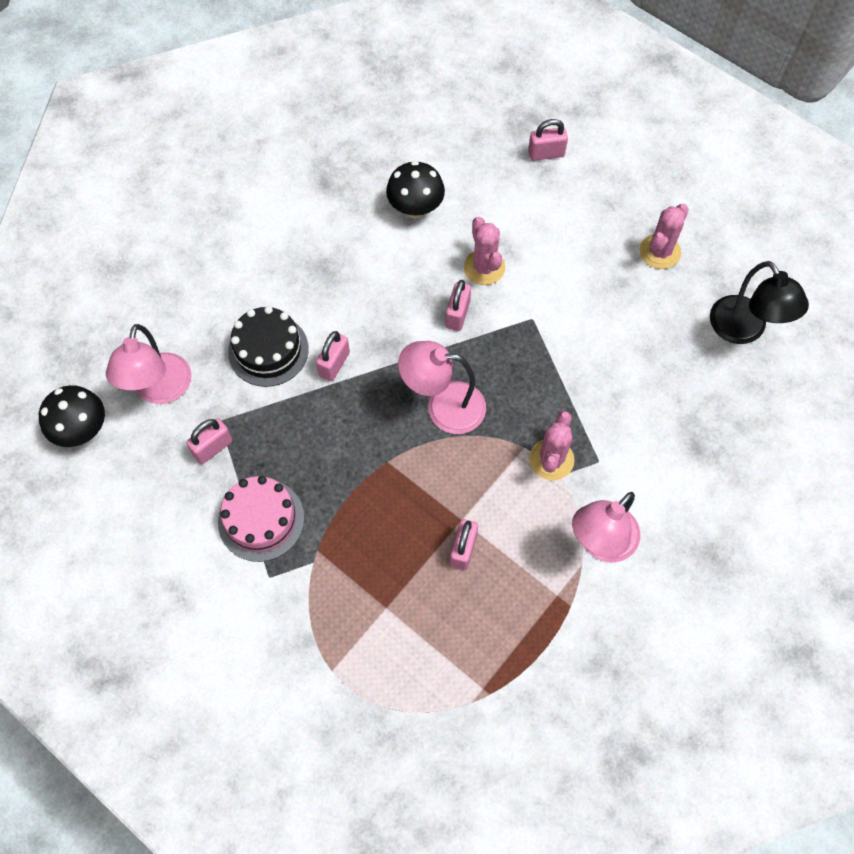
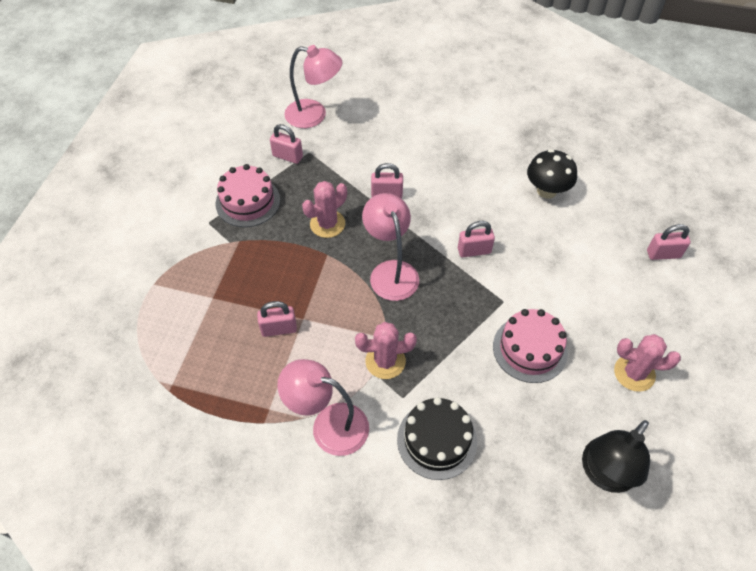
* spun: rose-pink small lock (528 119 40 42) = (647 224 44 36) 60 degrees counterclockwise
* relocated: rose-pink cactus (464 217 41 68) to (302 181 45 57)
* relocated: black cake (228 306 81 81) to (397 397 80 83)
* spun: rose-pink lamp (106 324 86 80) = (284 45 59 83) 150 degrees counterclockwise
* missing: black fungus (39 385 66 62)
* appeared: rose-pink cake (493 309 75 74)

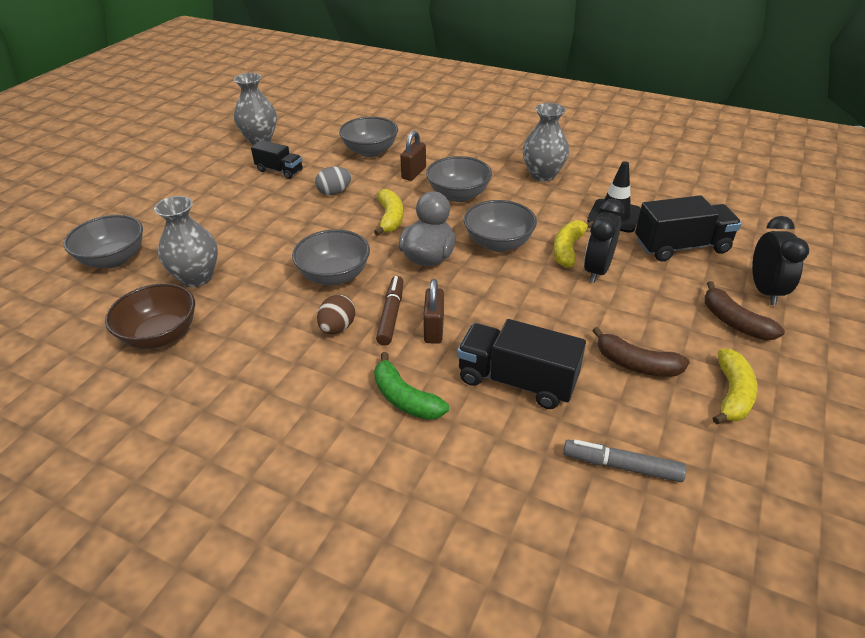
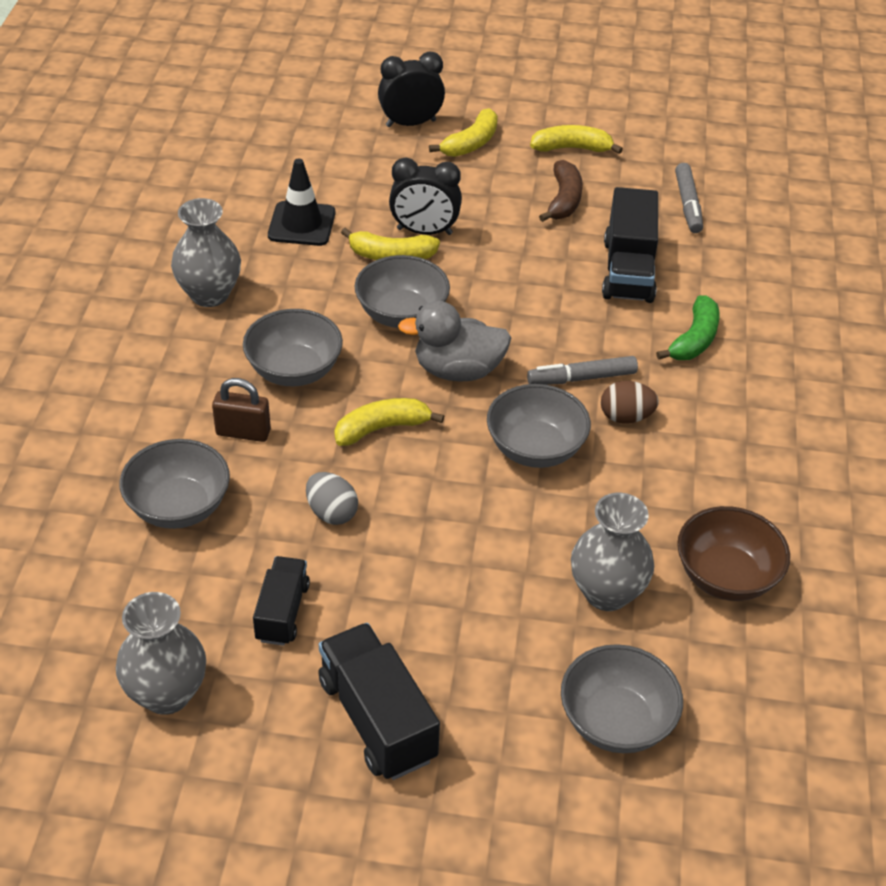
* relocated: black toy truck (635 195 107 66) to (319 623 121 157)
* colour: russet felt pen (376 276 27 69) to grey felt pen (527 356 111 29)
* missing: russet small lock (423 279 21 65)
* colour: russet toy banana (705 281 80 59) to yellow toy banana (429 108 69 49)

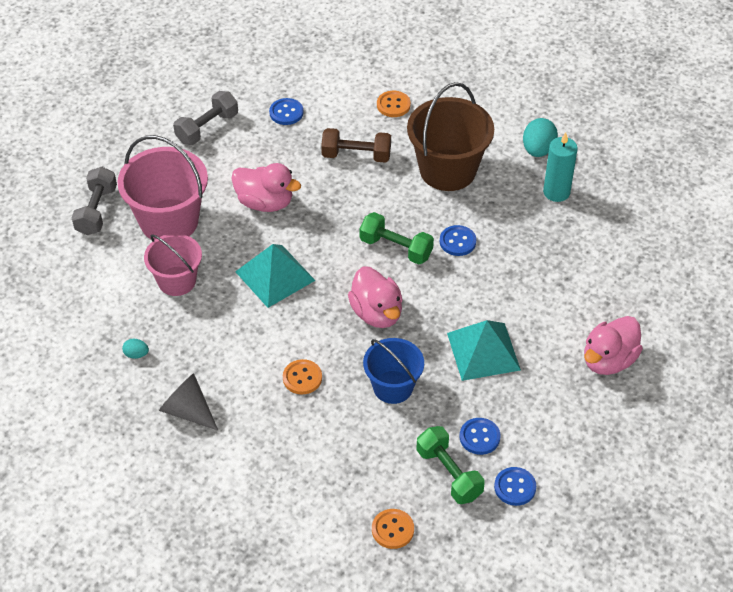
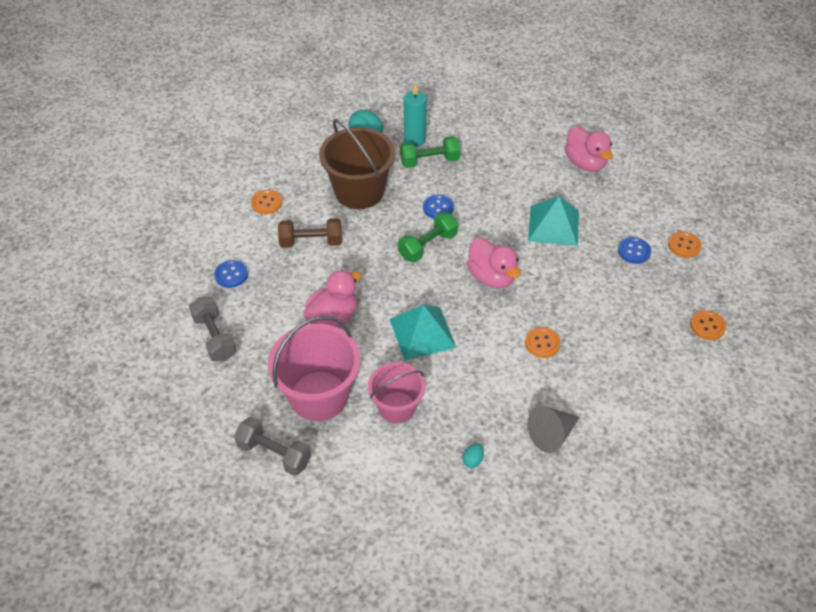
* spun: russet free weight (321 128 70 35) = (278 218 64 30) 60 degrees clockwise
* spun: rose-pink duck (348 266 54 62) = (467 238 54 50) 60 degrees clockwise
* missing: blue bucket (363 338 61 66)
* relocated: green free weight (417 426 68 78) to (400 136 60 32)
* colour: blue button (494 467 42 39) to bright orange button (668 231 34 27)

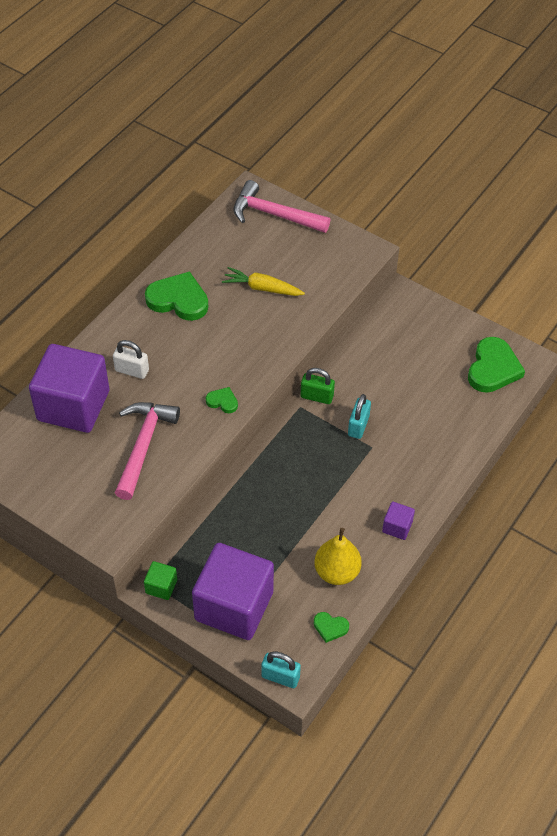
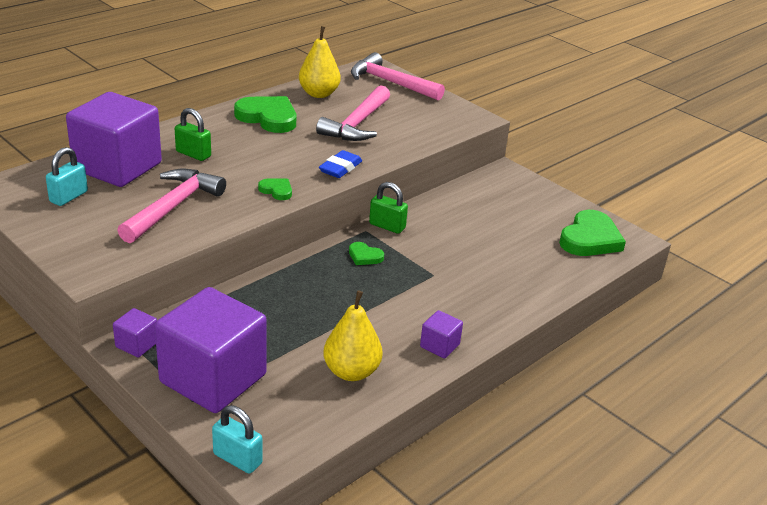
* exchanged: yellow carrot (222 267 83 29) to rose-pink carpenter's hammer (316 85 74 56)
* colour: white small lock (113 340 36 39) to green small lock (175 108 36 53)
* relocated: turquoise small lock (348 394 23 45) to (46 147 42 59)
* colour: green cube (144 561 33 39) to violet cube (113 308 44 50)
* relocated: green heart shape (314 612 35 31) to (349 242 35 23)
* appeared: yellow pear fruit (299 26 42 72)
* appeared: blue gum eraser (319 150 43 28)

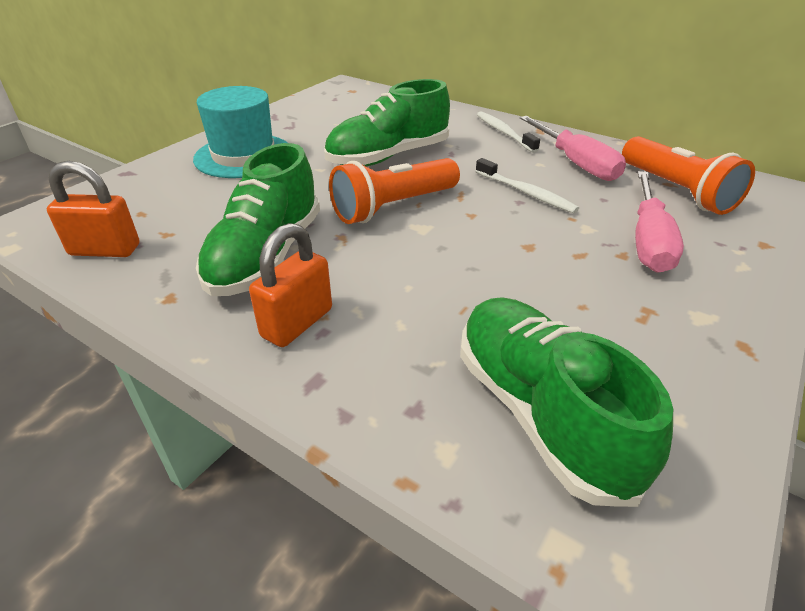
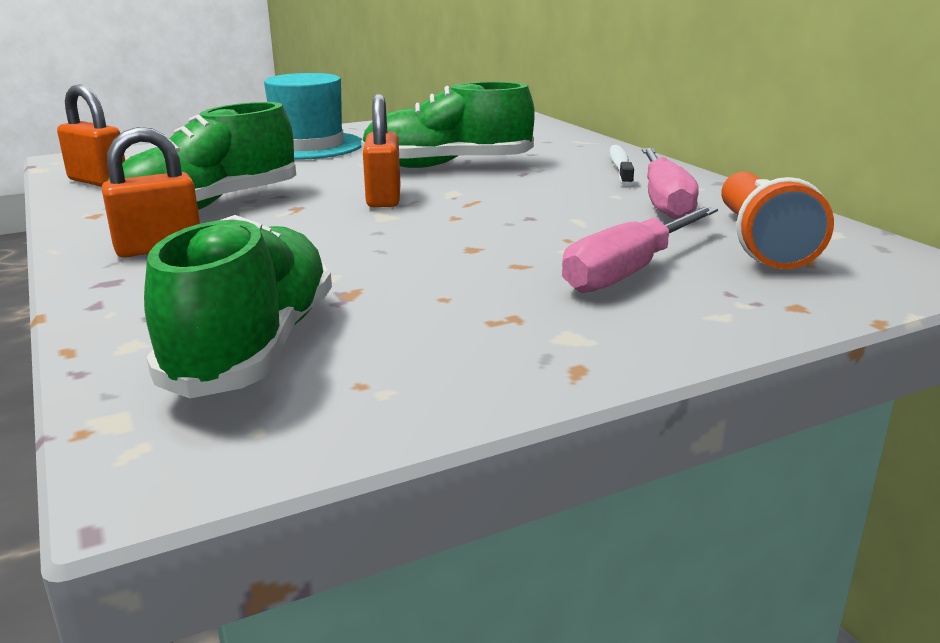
* exchanged: bright orange flashlight (329 158 131 66) to bright orange small lock (363 94 38 113)
* missing: white dental brush (475 158 104 55)

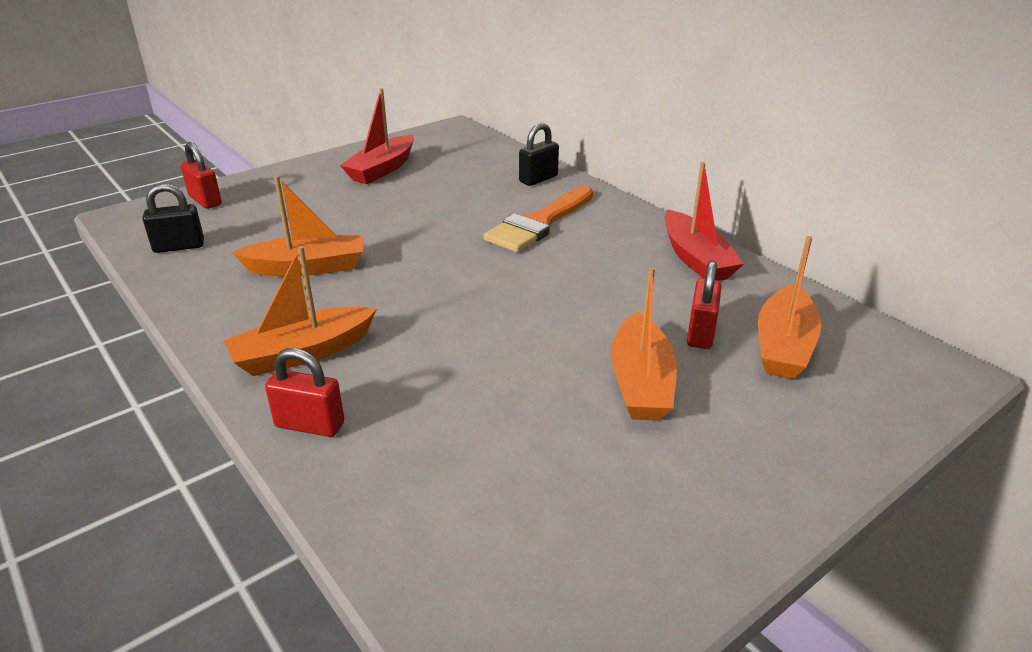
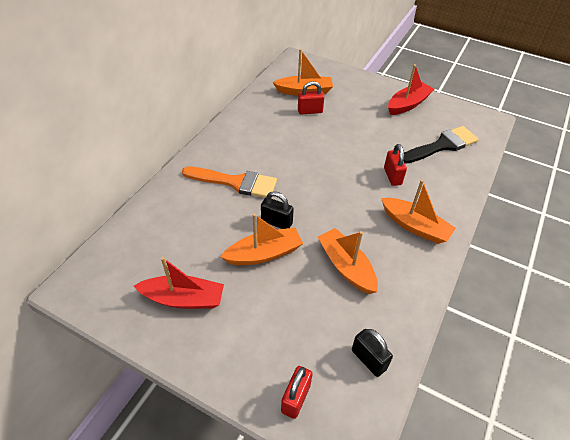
* relocated: black small lock (519 123 40 63) to (261 191 33 38)
* relocated: crimson toy boat (665 162 79 119) to (388 64 46 51)
* relocated: bright orange toy boat (611 267 66 153) to (220 213 83 52)
* relocated: crimson small lock (265 348 79 89) to (384 144 23 42)
* appeared: black paint brush (404 126 75 38)

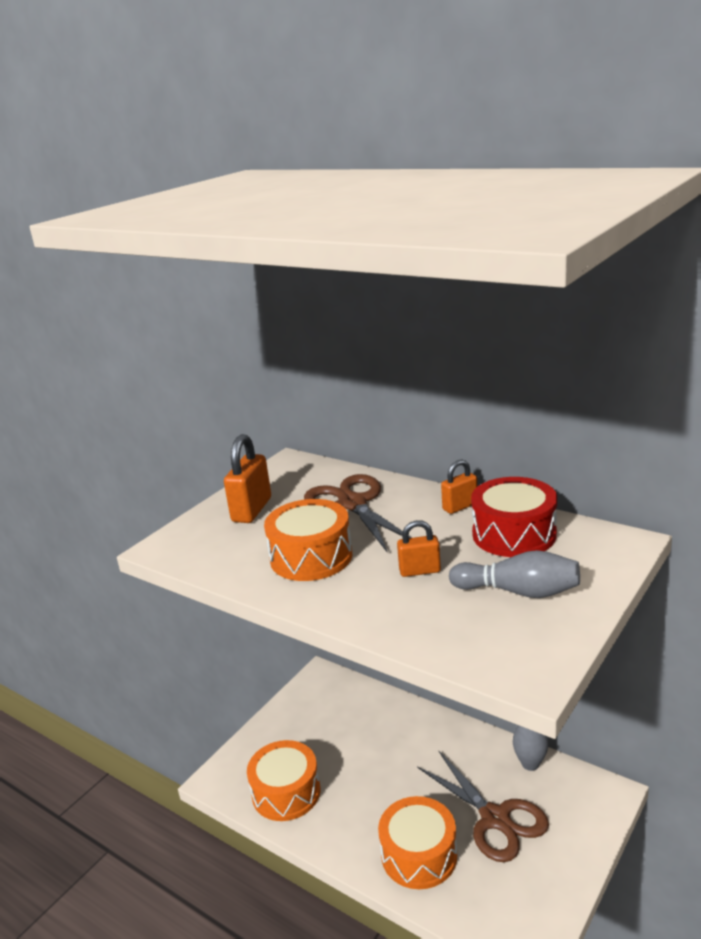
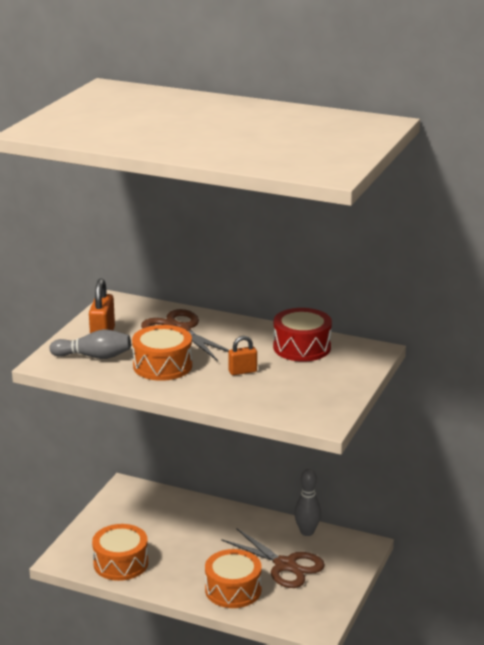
* missing: bright orange small lock (441 460 36 54)
* relocated: grey bowling pin (449 550 131 48) to (49 329 82 30)

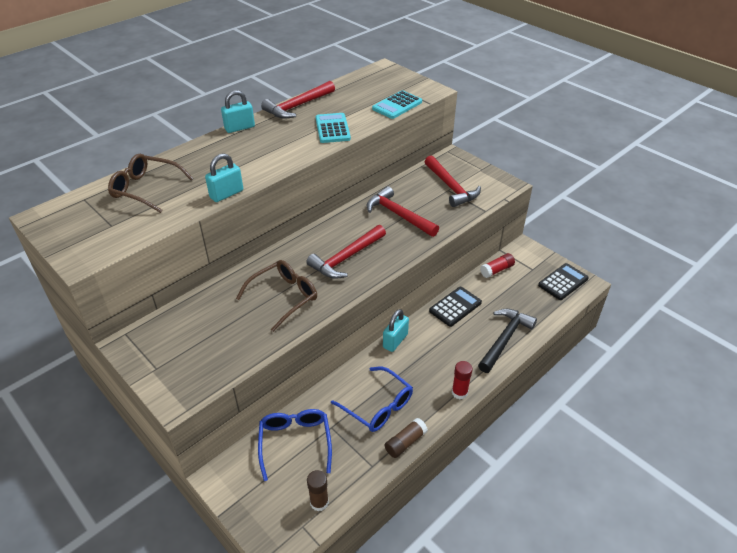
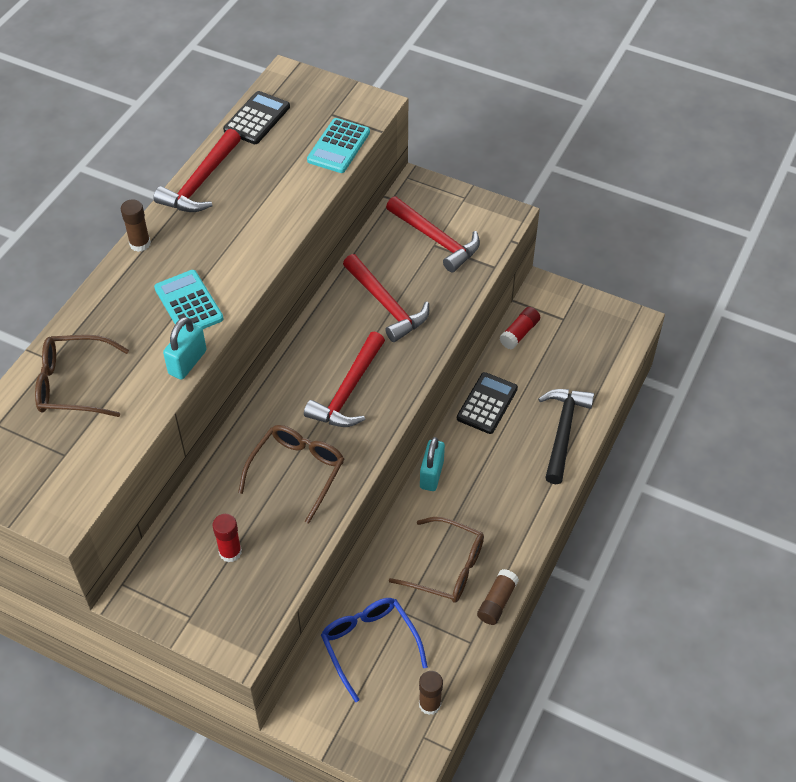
* exchanged: turquoise small lock (221 90 34 43) to russet glue stick (121 199 29 53)
* relocated: turquoise pocket calculator (316 113 35 30) to (154 270 70 59)
* spun: crimson carpenter's hammer (367 186 72 51) = (343 254 86 88) 150 degrees counterclockwise
* relocated: black pocket calculator (538 263 51 37) to (223 91 67 53)
* relocated: crimson glue stick (452 361 21 38) to (213 514 29 48)
* colour: blue glasses (331 367 82 65) to russet glasses (389 517 95 86)

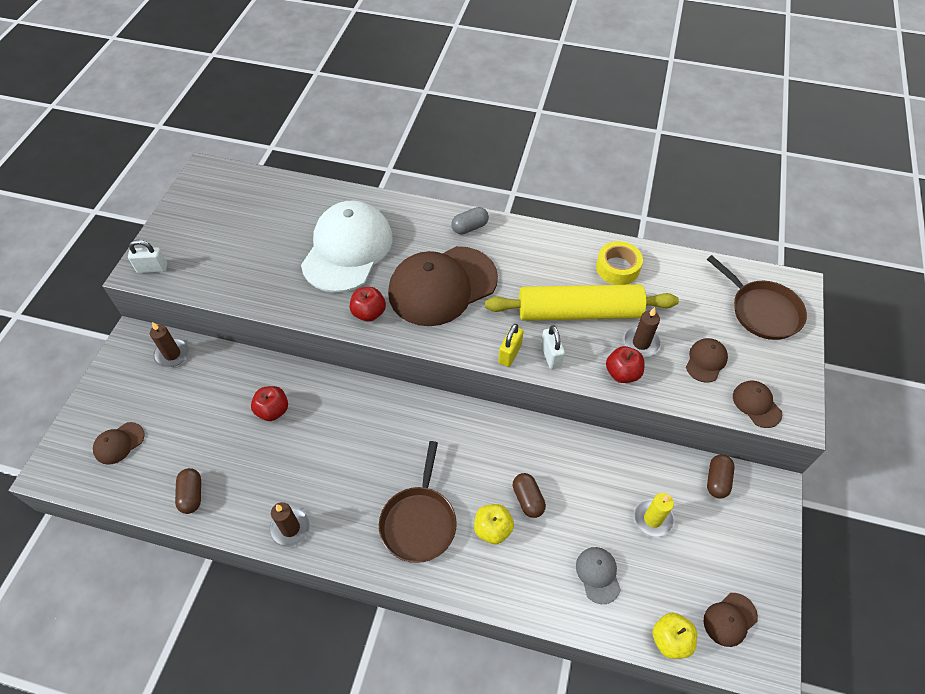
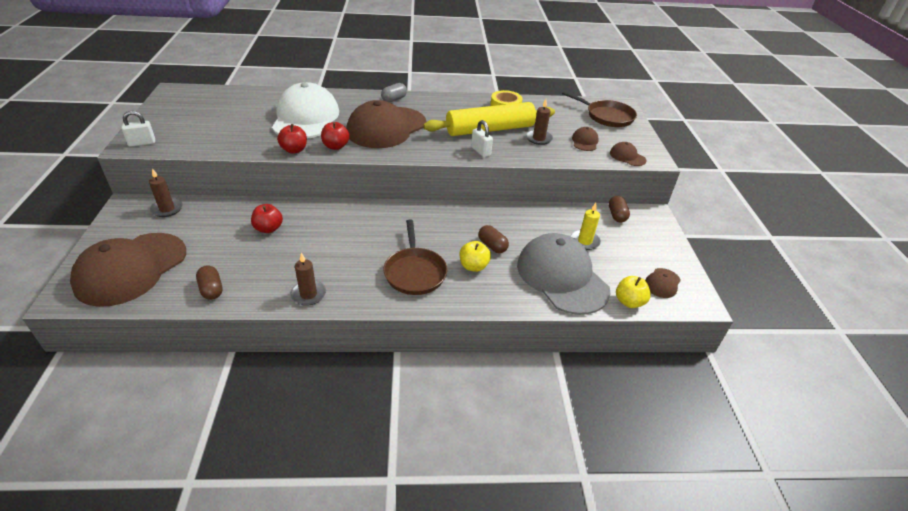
* missing: yellow small lock (498 324 26 43)
* relocated: crimson toy apple (606 346 38 37) to (277 124 30 30)
* size: russet peaked cap (93 422 52 43) = (70 233 116 74) x2.38
* size: grey peaked cap (576 547 45 57) = (517 233 93 82) x2.38

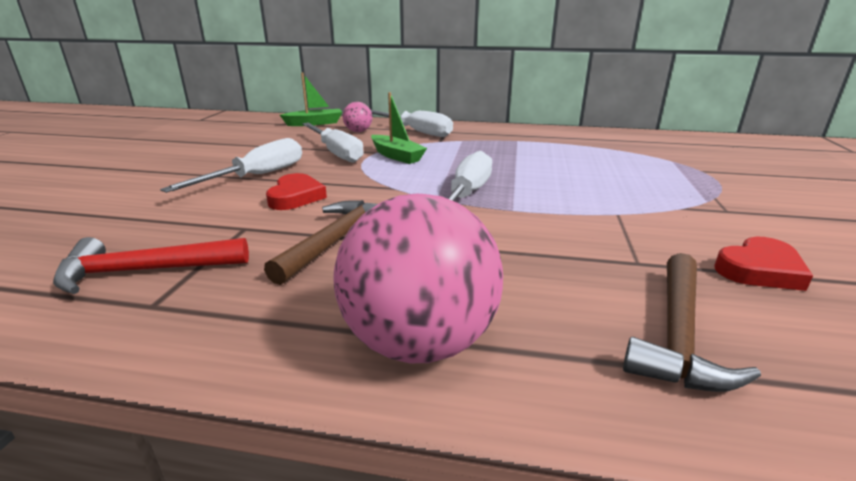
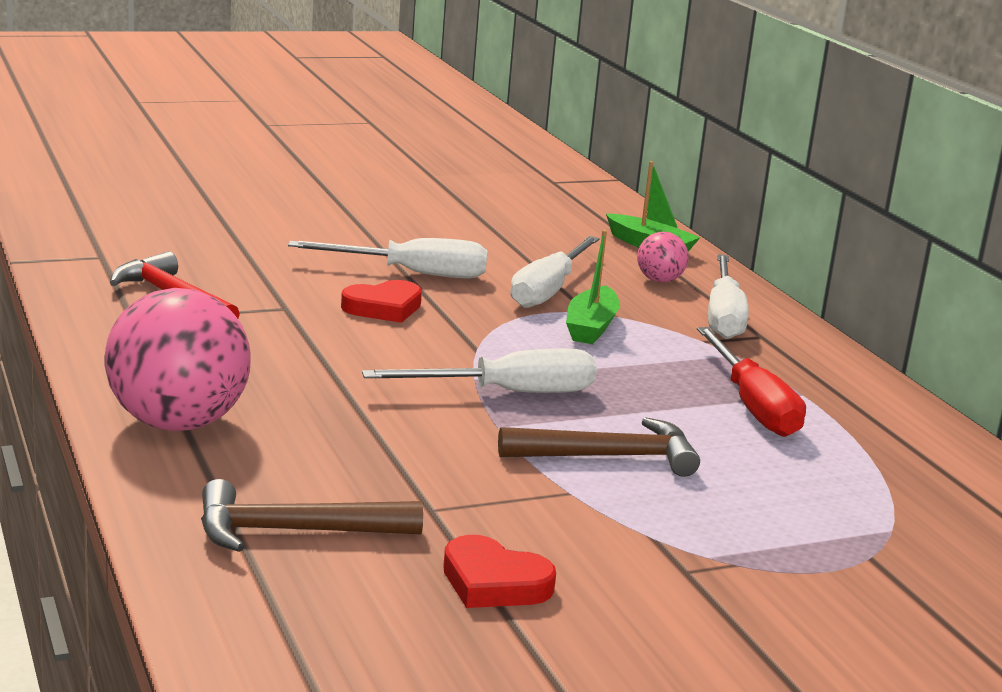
* relocated: russet carpenter's hammer (264 200 114 85) to (498 417 202 60)
* appeared: crimson flat screwdriver (697 327 109 110)

